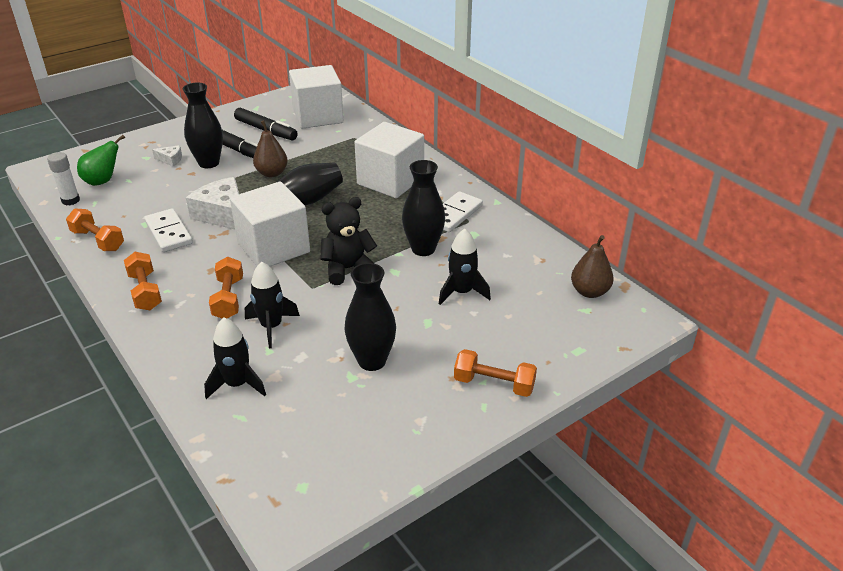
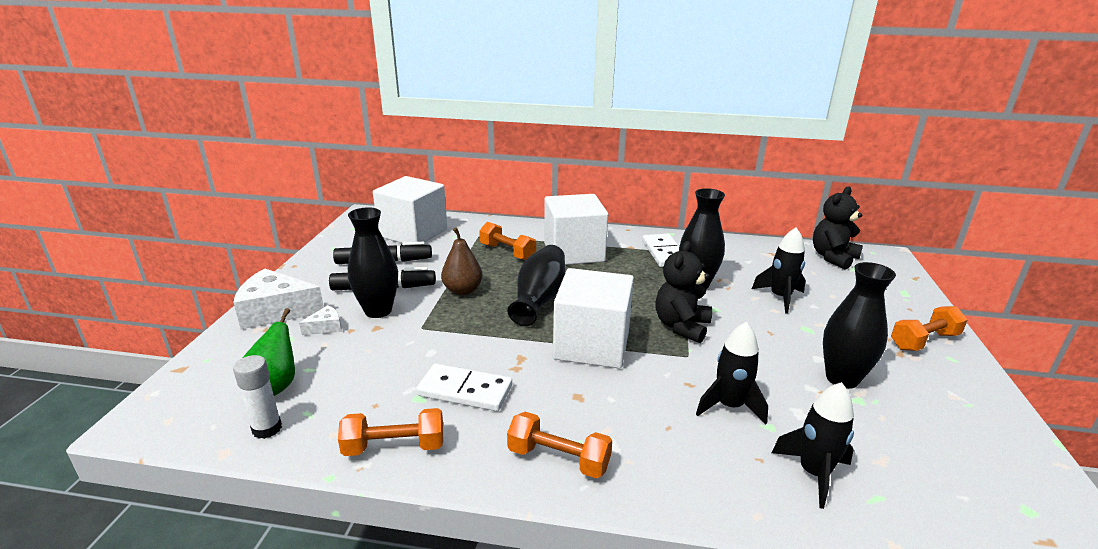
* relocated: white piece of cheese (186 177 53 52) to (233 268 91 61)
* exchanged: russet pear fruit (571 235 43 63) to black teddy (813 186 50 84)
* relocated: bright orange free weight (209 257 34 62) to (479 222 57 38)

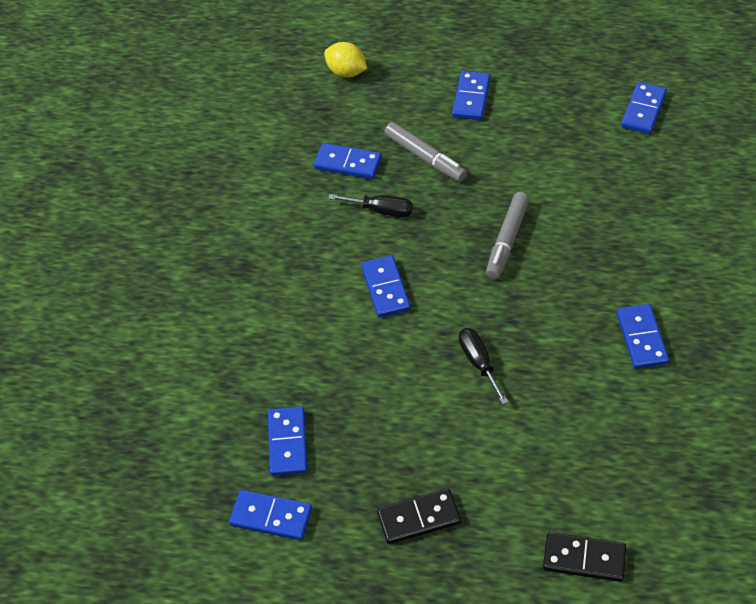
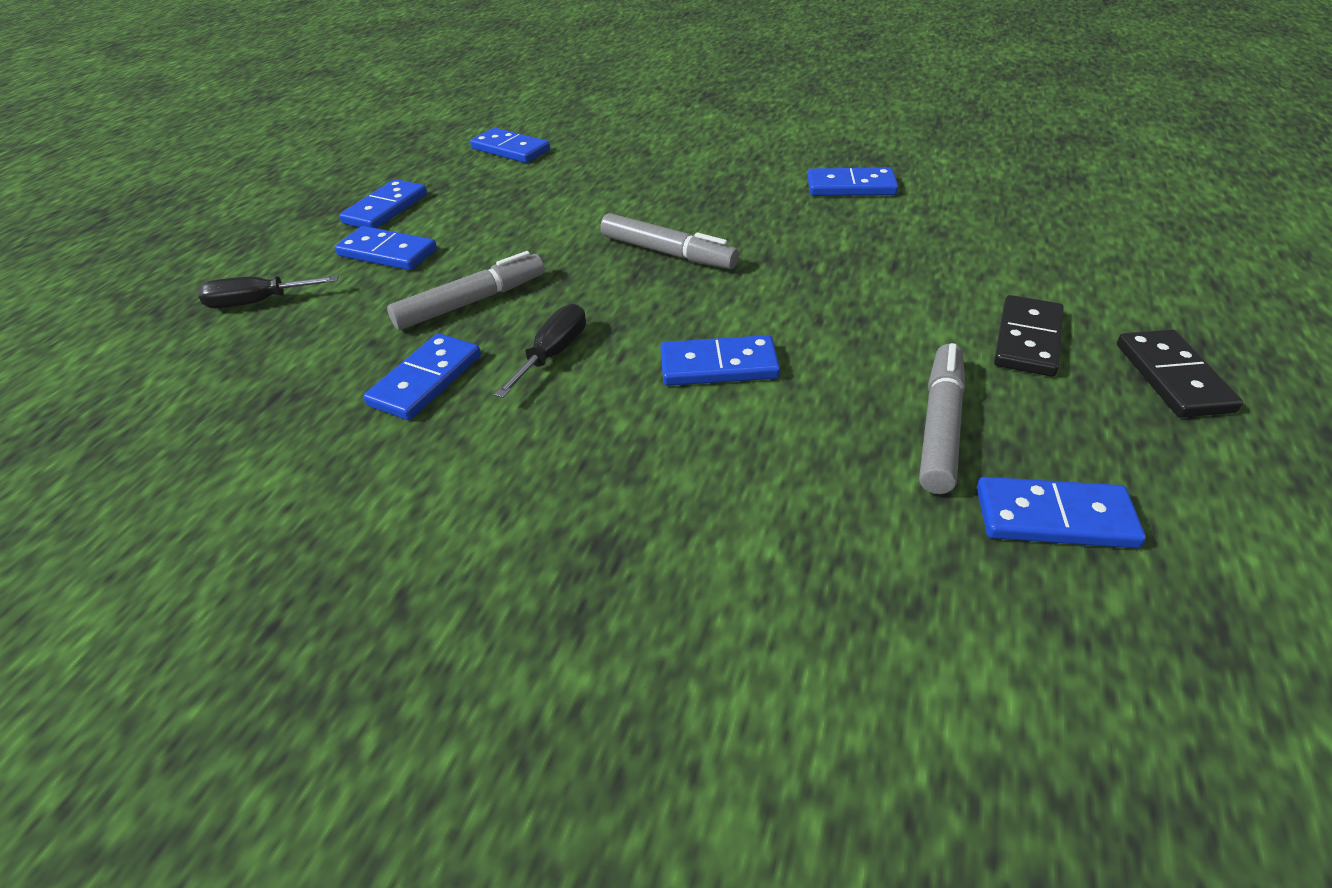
* missing: yellow lemon (324 42 43 36)
* relocated: black flat screwdriver (459 328 49 77) to (198 275 141 33)
* relocated: blue domino piece (229 490 83 50) to (339 179 88 49)
* relocated: black domino piece (543 532 83 50) to (994 295 70 82)
* appeared: grey felt pen (919 343 46 151)

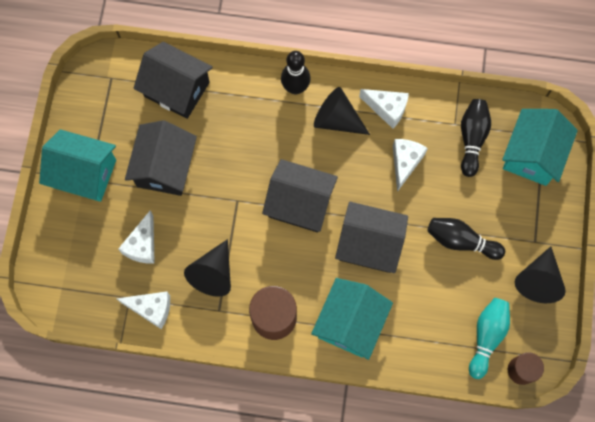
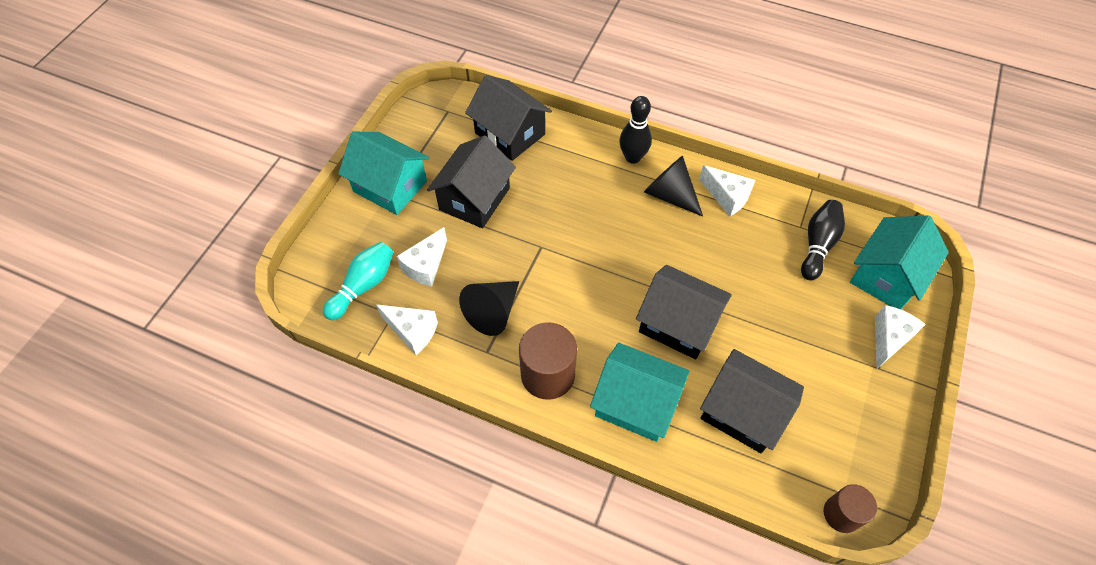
* relocated: white piece of cheese (393 139 35 53) to (875 305 51 64)
* relocated: black toy house (262 159 76 73) to (700 349 104 104)
* missing: black bowling pin (427 218 78 42)
* missing: black cone (515 246 51 57)
* spun: turquoise toy house (311 278 82 82) = (590 343 99 99) 75 degrees clockwise
* relocated: turquoise bowling pin (469 298 41 81) to (323 242 71 78)

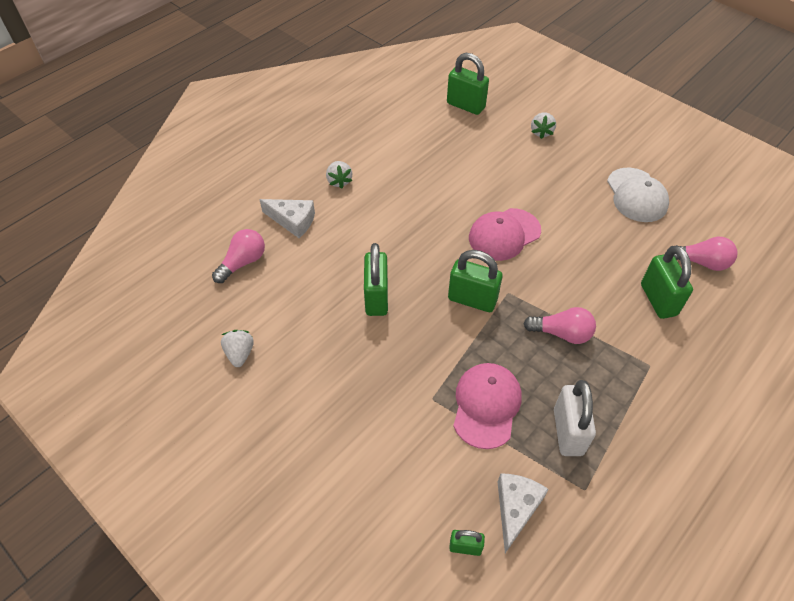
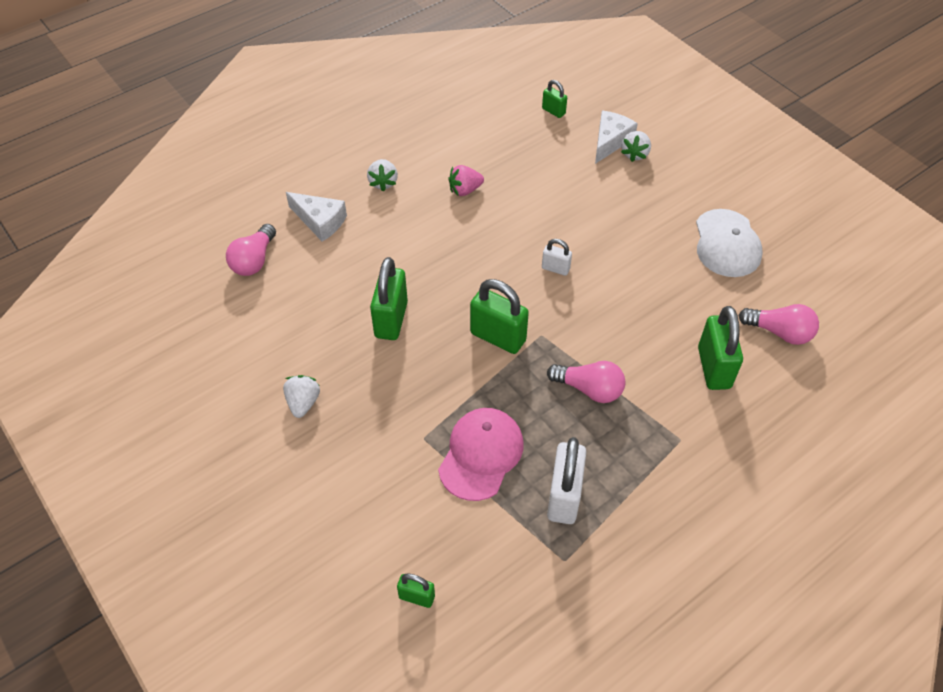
* size: green small lock (447 53 42 62) = (542 80 25 38) x0.53
* exchanged: rose-pink peaked cap (469 208 72 53) to white small lock (542 239 30 37)
* spun: rose-pink lightbulb (212 229 53 54) = (226 224 50 52) 150 degrees clockwise
* relocated: white toy strawberry (221 330 33 37) to (283 375 37 43)
* relocated: white piece of cheese (498 473 51 80) to (595 111 43 53)
* appeared: rose-pink toy strawberry (448 165 36 31)

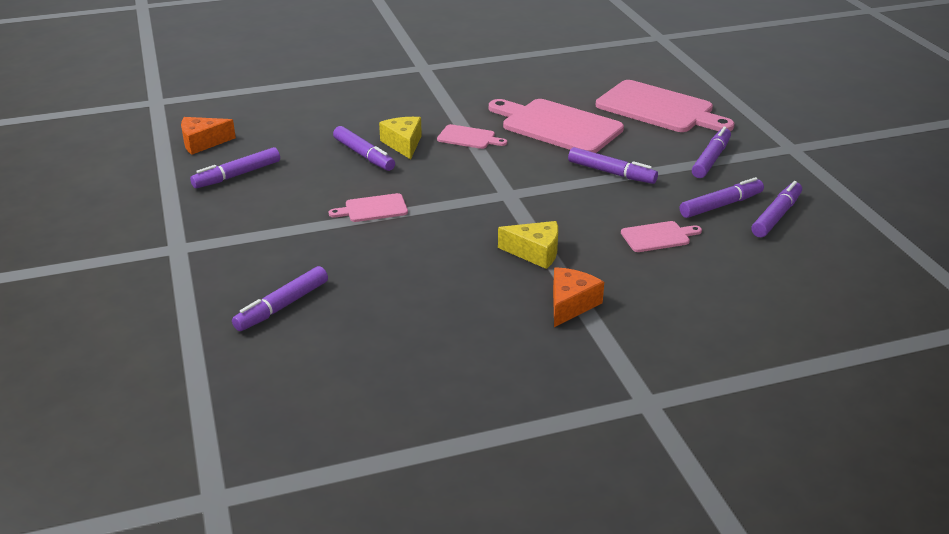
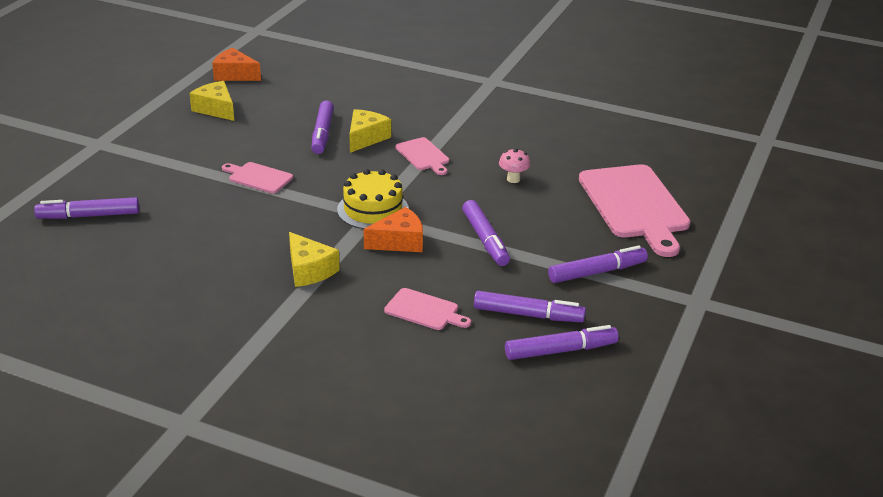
* exchanged: rose-pink chopping board (489 99 135 54) to rose-pink fungus (499 148 31 35)
* exchanged: violet felt pen (190 147 90 42) to yellow piece of cheese (189 81 45 40)
* relocated: bright orange piece of cheese (553 267 51 60) to (364 207 59 45)
* appeared: yellow cake (337 169 72 60)

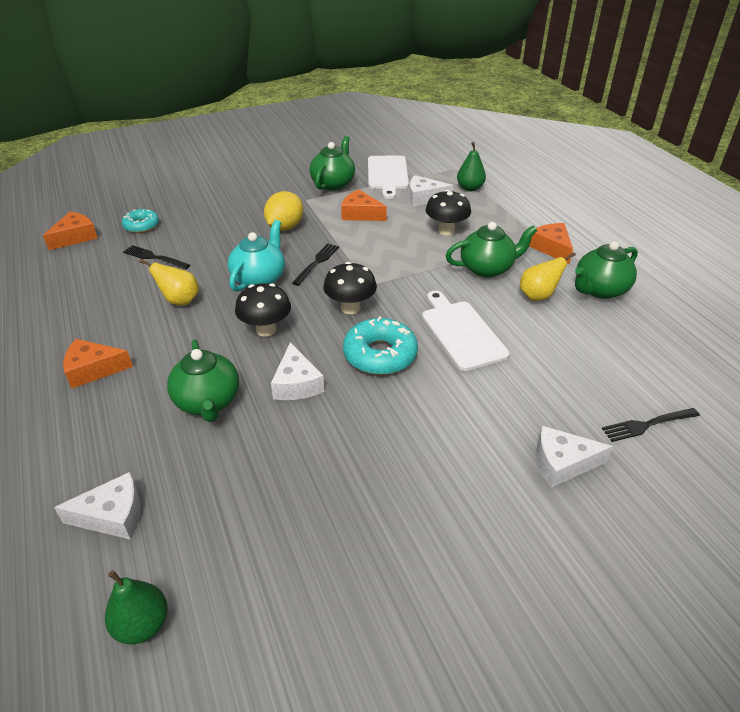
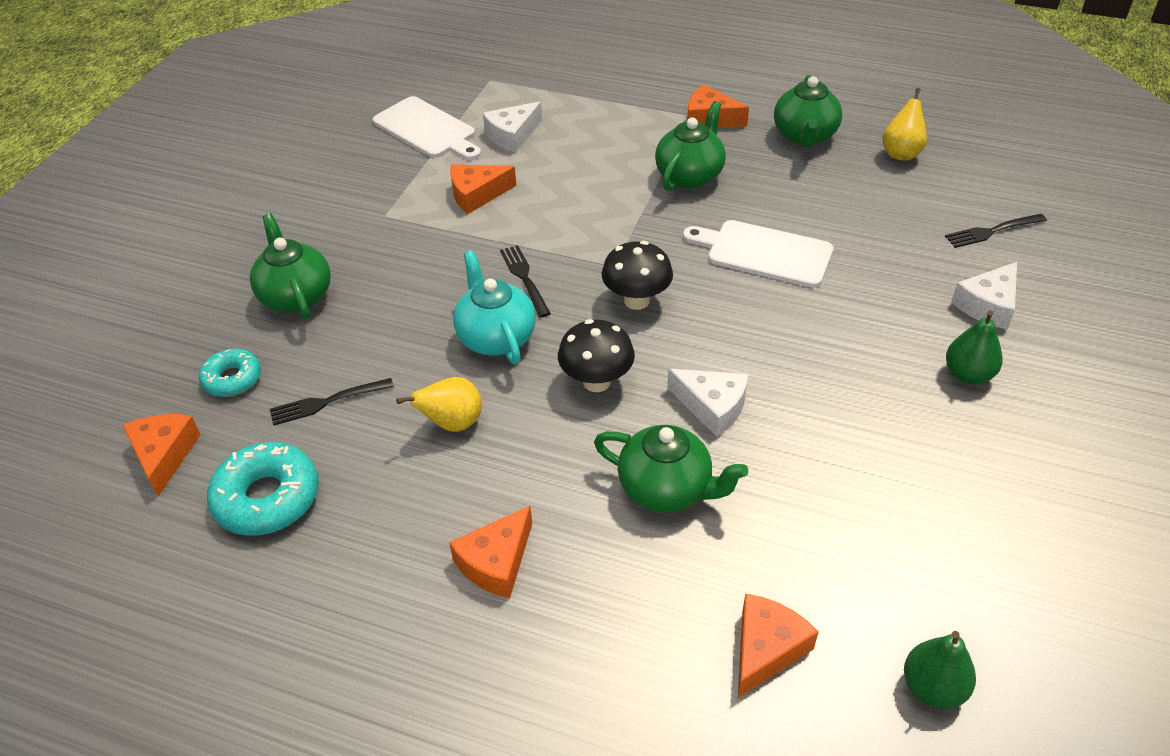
* relocated: green china teapot (310 136 45 55) to (250 213 81 106)
* relocated: green pear fruit (457 142 29 49) to (946 310 57 74)
* missing: black fungus (425 190 46 46)
* missing: yellow lemon (264 191 39 40)
* relocated: yellow pear fruit (520 252 56 49) to (882 88 45 73)
* relocated: turquoise doughnut (343 317 75 58) to (207 442 112 93)
* spun: black table fork (602 408 98 34) = (945 214 102 34) 45 degrees clockwise
* colour: white piece of cheese (54 472 87 68) to bright orange piece of cheese (738 594 80 104)

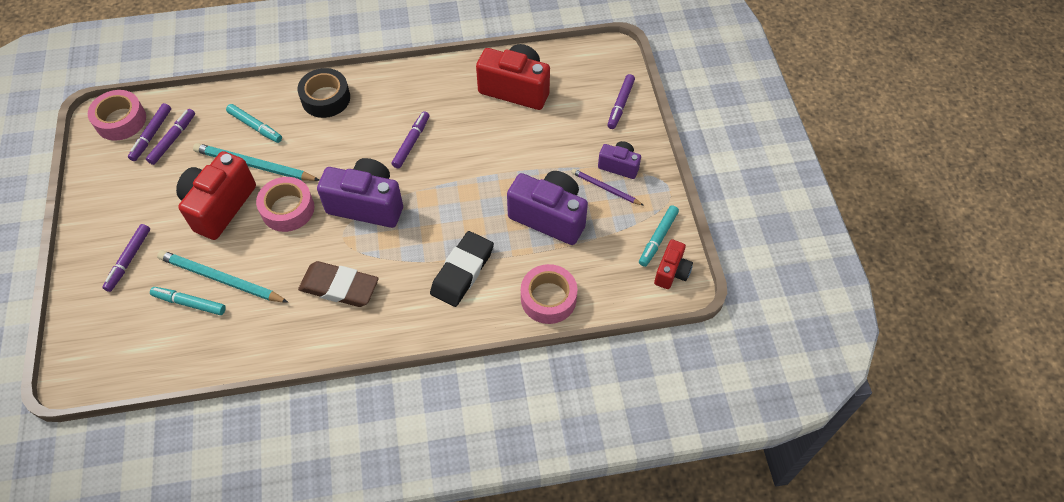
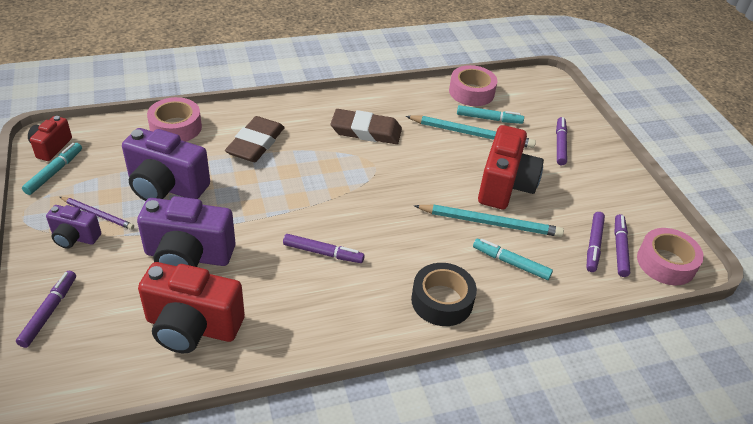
* spun: violet felt pen (392 111 37 58) = (283 234 82 29) 90 degrees counterclockwise
* relocated: violet camera (317 158 86 70) to (137 196 98 71)
* relocated: rose-pink roll of tape (256 177 58 55) to (449 65 49 41)
* colour: black gum eraser (430 231 64 76) to russet gum eraser (225 116 60 46)

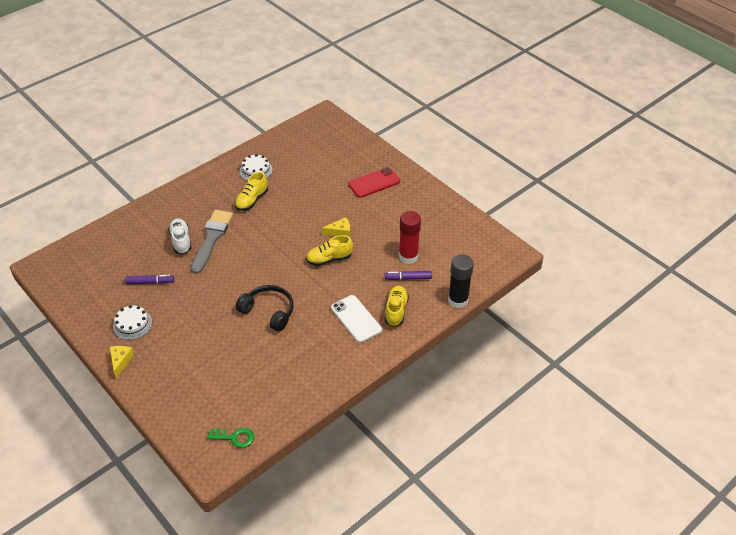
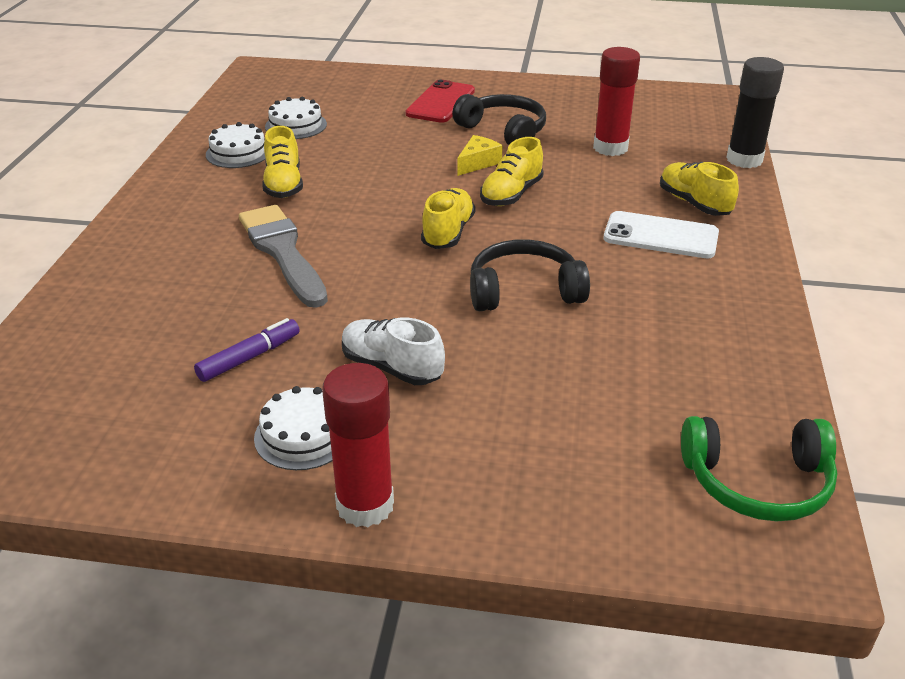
* relocated: white shoe (168 218 24 36) to (342 317 103 68)
* missing: violet felt pen (385 271 47 9)
* exchanged: yellow piece of cheese (110 346 24 32) to crimson glue stick (322 363 72 164)
* exchanged: green door key (207 428 47 20) to green headphones (681 416 156 105)
* appeared: black headphones (452 94 94 51)
* appeared: white cake (265 97 62 42)
* appeared: yellow shoe (421 188 54 61)

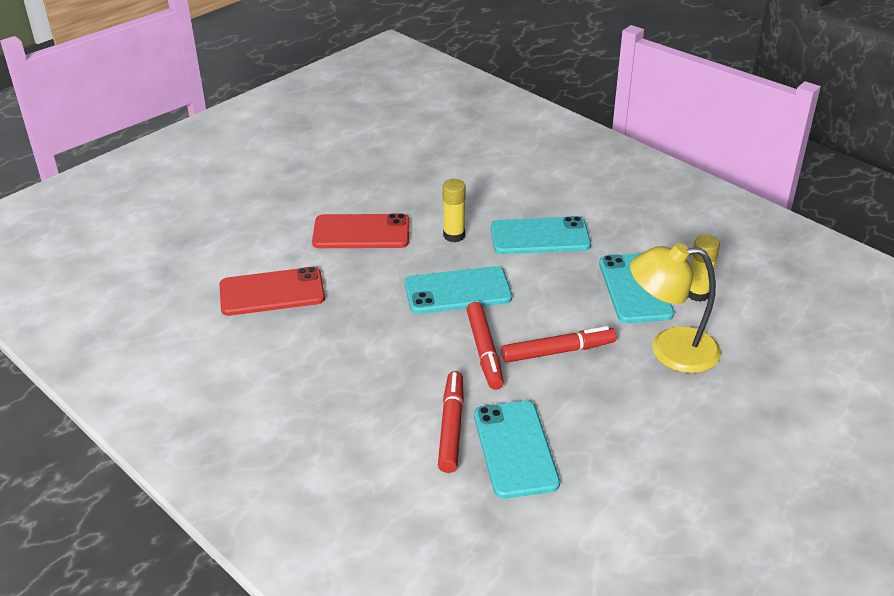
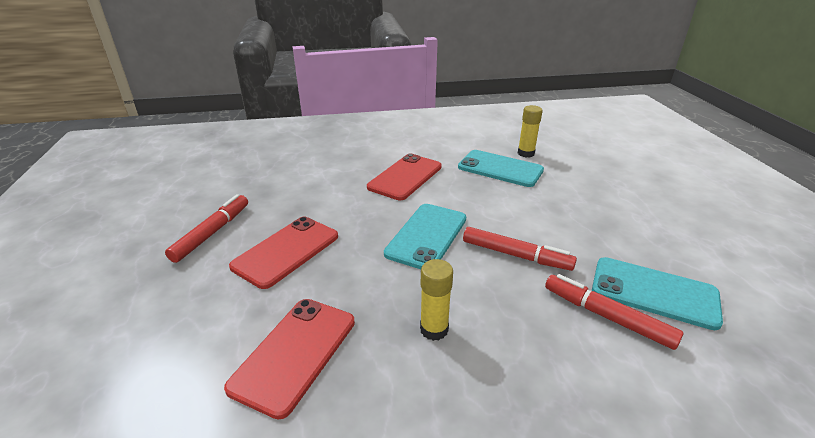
* relocated: yellow glue stick (442 179 24 63) to (420 259 33 82)
* colour: turquoise smartphone (491 216 100 38) to crimson smartphone (367 154 75 46)
* missing: yellow lamp (630 243 91 130)
* relocated: crimson felt pen (501 326 116 37) to (165 194 83 69)

